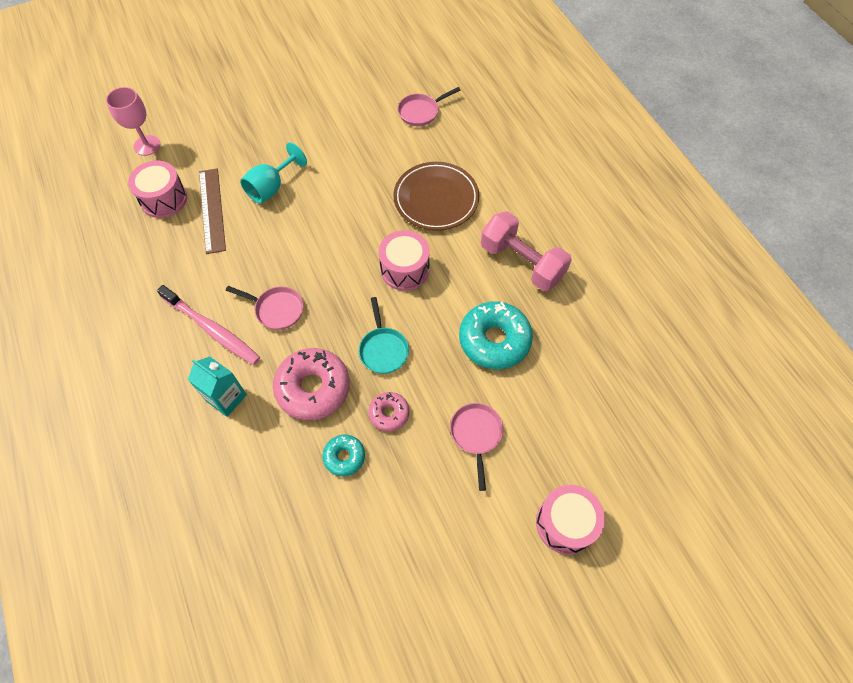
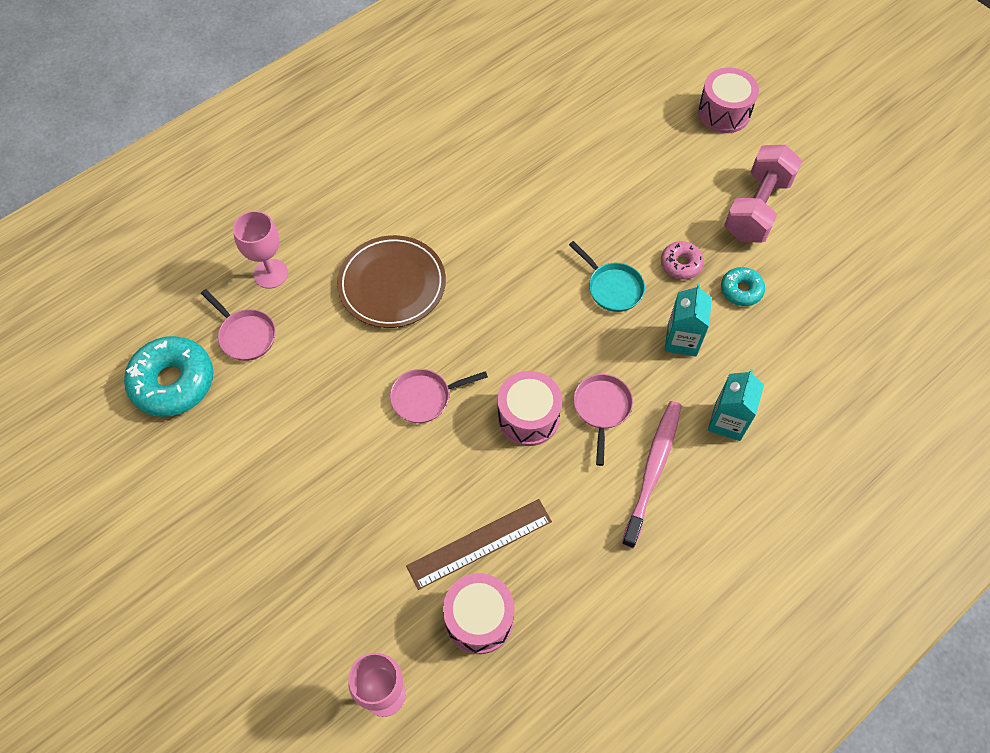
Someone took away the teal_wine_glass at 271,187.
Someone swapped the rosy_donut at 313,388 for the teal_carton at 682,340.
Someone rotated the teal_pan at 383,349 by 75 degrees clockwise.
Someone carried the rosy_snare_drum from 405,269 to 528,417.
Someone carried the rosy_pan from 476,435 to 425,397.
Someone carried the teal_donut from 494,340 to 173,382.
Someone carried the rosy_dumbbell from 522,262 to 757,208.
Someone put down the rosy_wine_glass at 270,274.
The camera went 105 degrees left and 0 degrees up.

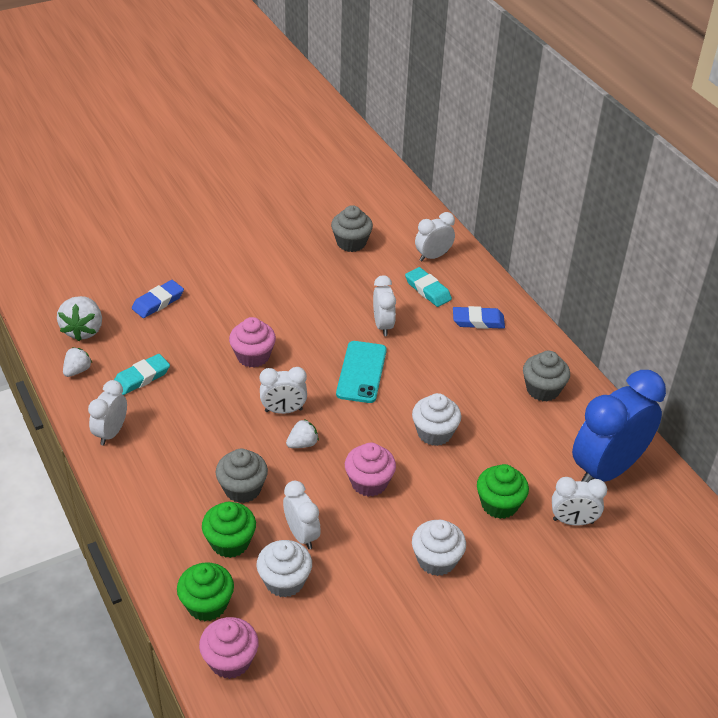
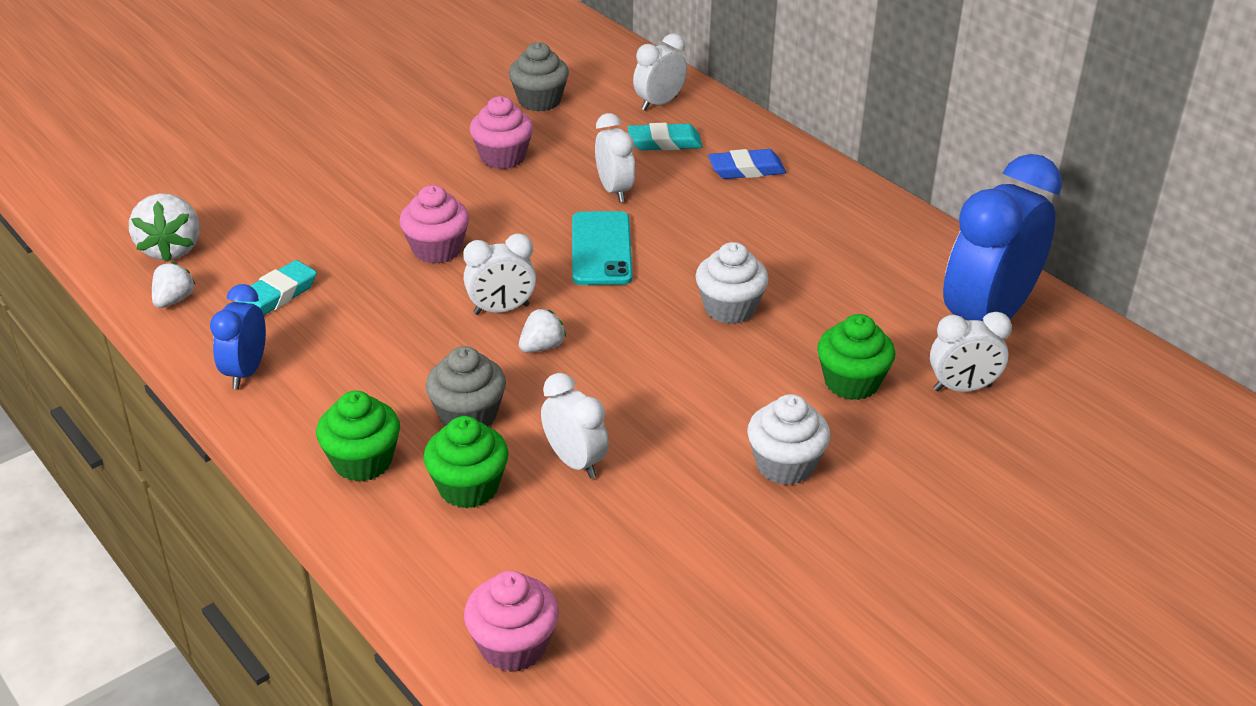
Someone repainted the white_bedside_clock at 111,433, which became the royal_blue_bedside_clock at 246,372.
Someone took away the royal_blue_eraser at 158,302.
Someone carried the green_muffin from 207,604 to 362,461.
Someone took away the white_muffin at 284,581.
Someone carried the rosy_muffin from 369,483 to 502,157.
Someone rotated the teal_eraser at 428,290 by 45 degrees counterclockwise.
Someone took away the gray_muffin at 543,389.
The camera went 10 degrees left and 5 degrees down.

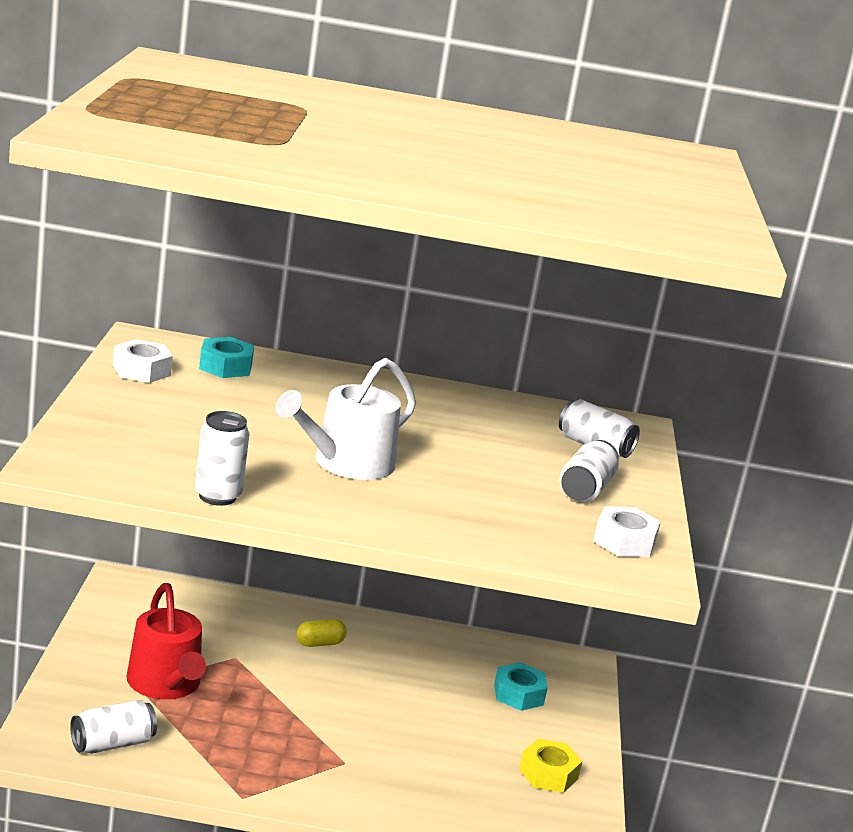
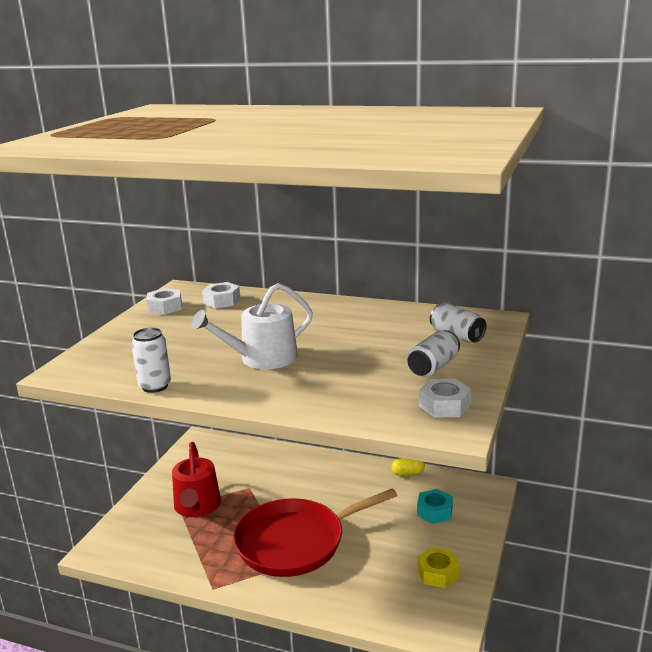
Someone took away the white_soda_can at 112,744.
Someone repainted the teal_hex_nut at 225,366, which became the white_hex_nut at 222,301.
Someone carried the golden_capsule from 320,643 to 408,473.
Someone put down the scarlet_pan at 295,542.
The camera went 20 degrees right and 0 degrees up.

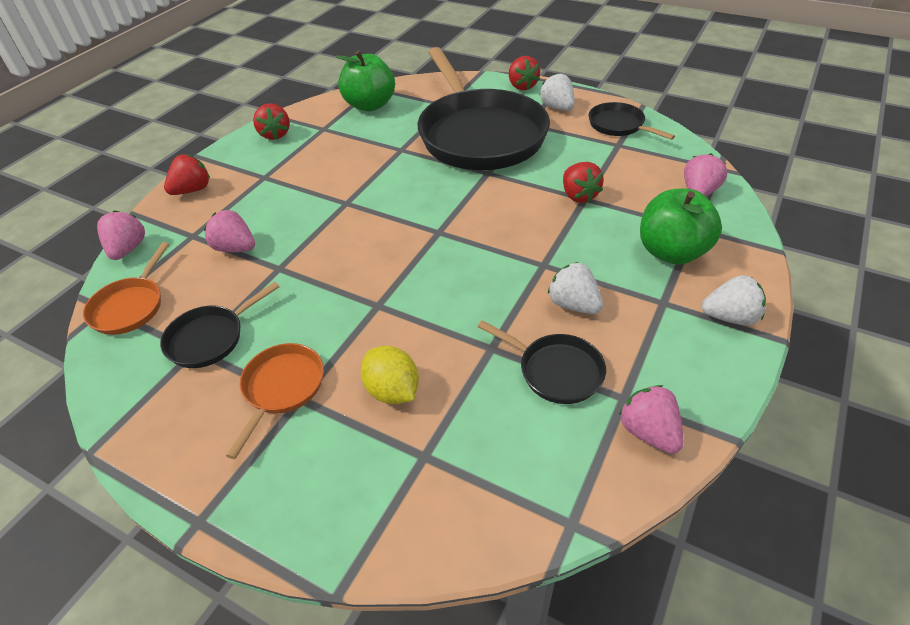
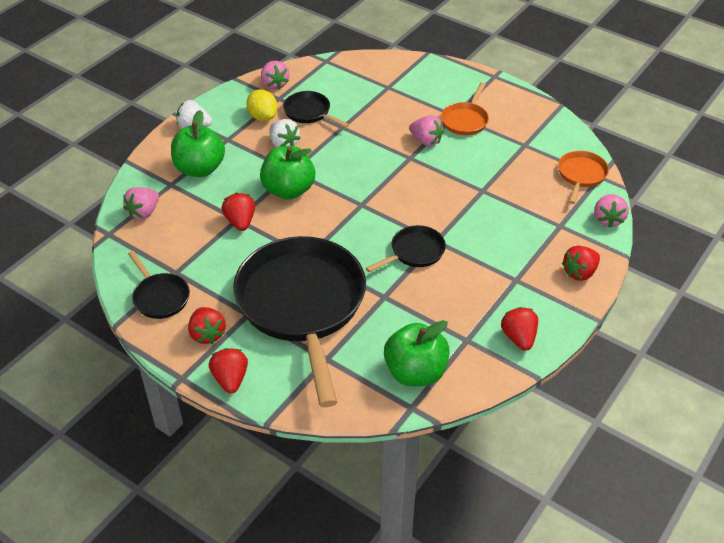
Someone carried the jet-black_pan from 210,338 to 414,252.
Someone carried the rosy_strawberry from 235,248 to 426,141.
Someone carried the golden_toy_lemon from 392,390 to 263,117.
Someone repainted the white_strawberry at 557,107, which became the scarlet_strawberry at 207,334.
Someone put down the green_apple_fruit at 288,190.
The camera went 175 degrees left and 0 degrees up.

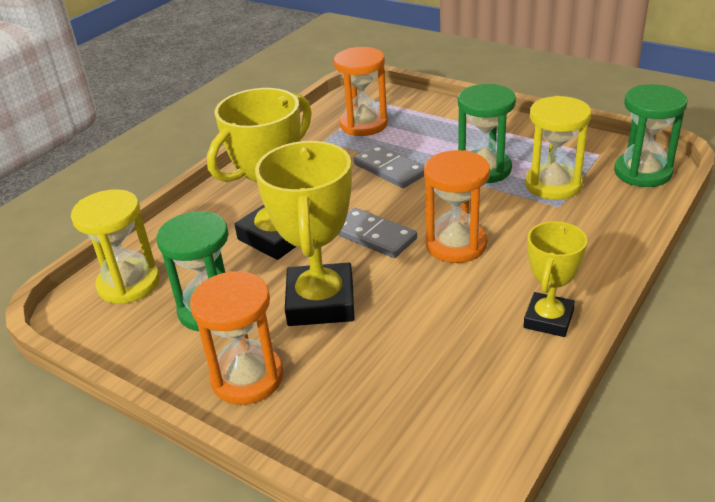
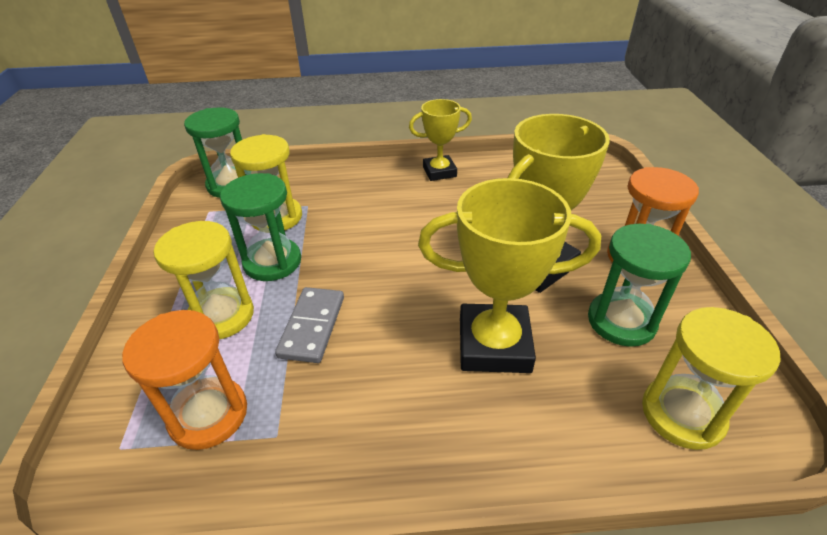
Someone took away the gray_domino at 374,236.
Someone took away the orange-coloured_sand_timer at 456,244.
Someone put down the golden_sand_timer at 221,316.
The camera went 130 degrees left and 5 degrees up.

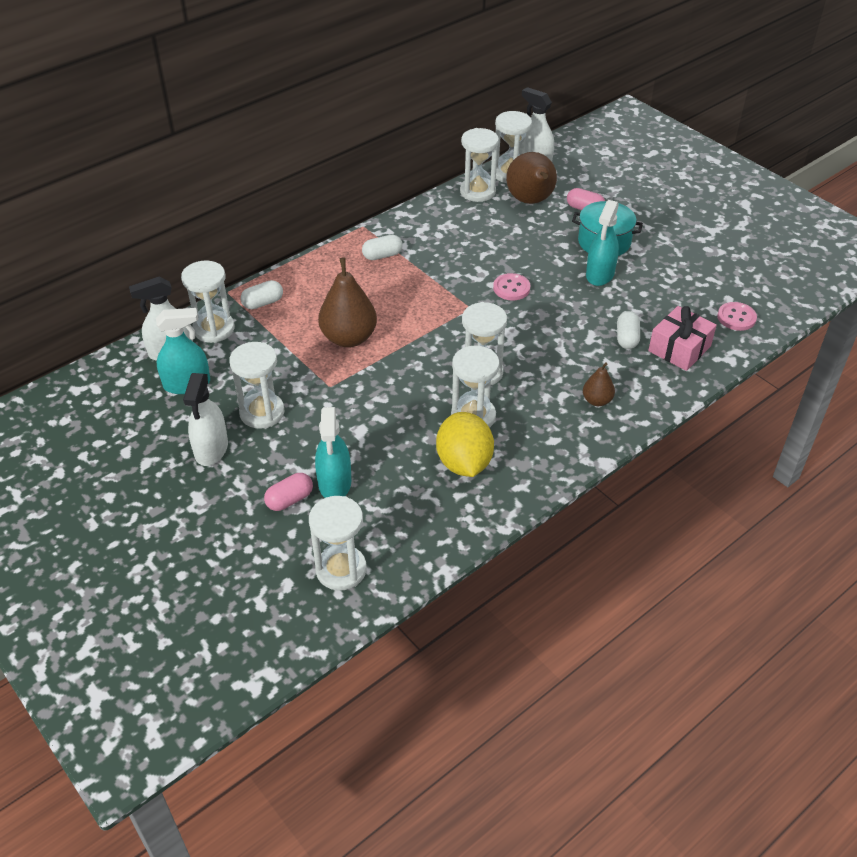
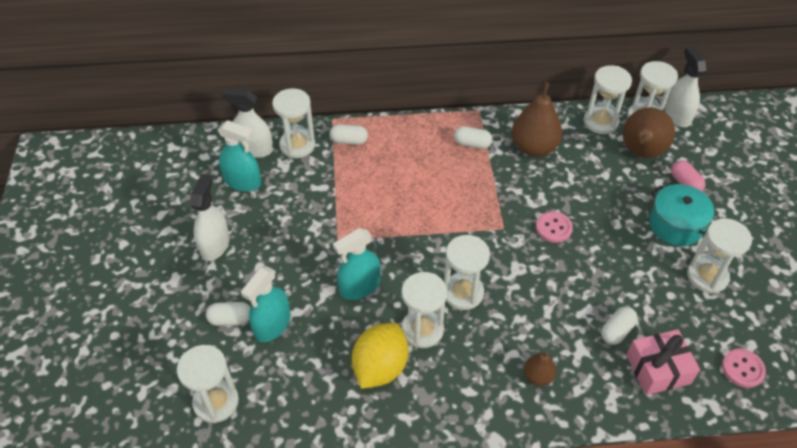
Someone rotated the white_spray_cleaner at 211,449 by 150 degrees clockwise.
Someone carried the white_sand_timer from 262,412 to 707,276.
Someone repainted the rosy_capsule at 289,500, which became the white_capsule at 231,319.
Someone carried the dark_brown_toy_pear from 349,338 to 534,147.
Someone carried the teal_spray_cleaner from 600,274 to 359,286.
The camera went 35 degrees right and 5 degrees up.

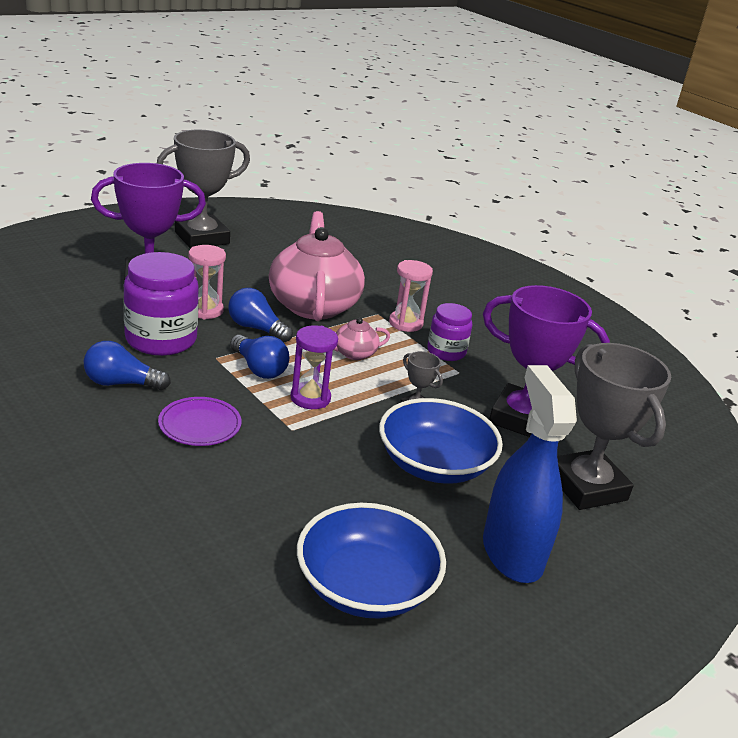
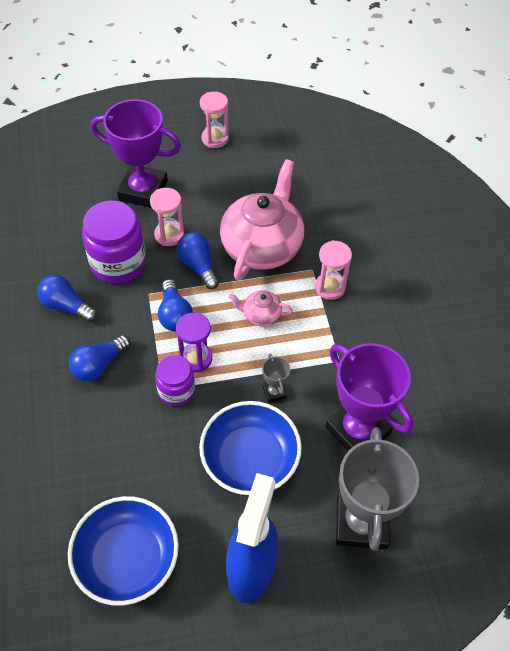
Someone swapped the gray_prize_cup at 202,238 for the rosy_sand_timer at 215,139.
Someone swapped the purple_dinner_plate at 200,424 for the royal_blue_light_bulb at 99,365.
Someone carried the purple_preserve_jar from 446,352 to 176,391.
The camera went 30 degrees right and 25 degrees up.

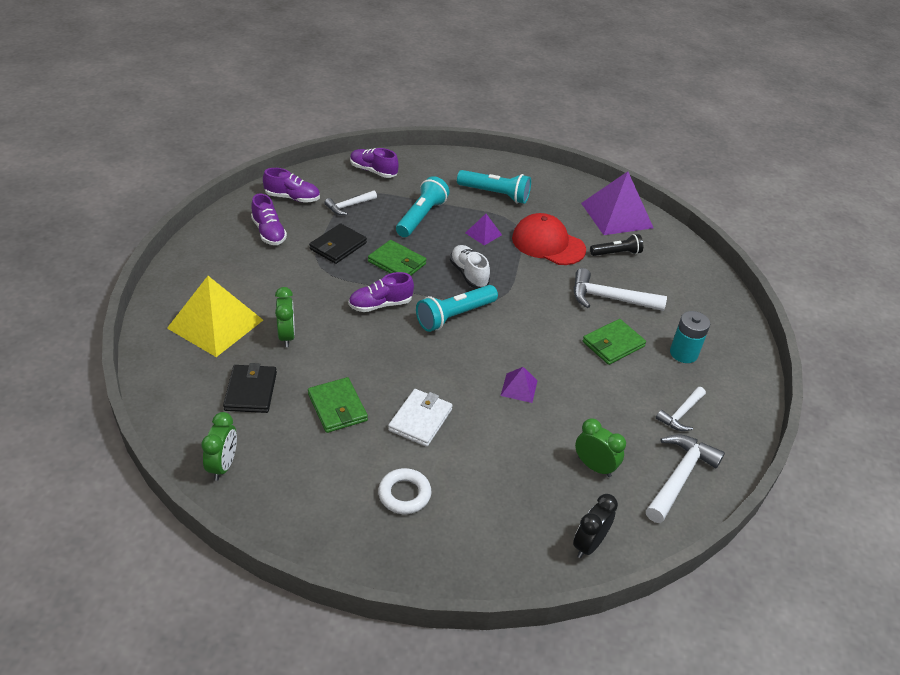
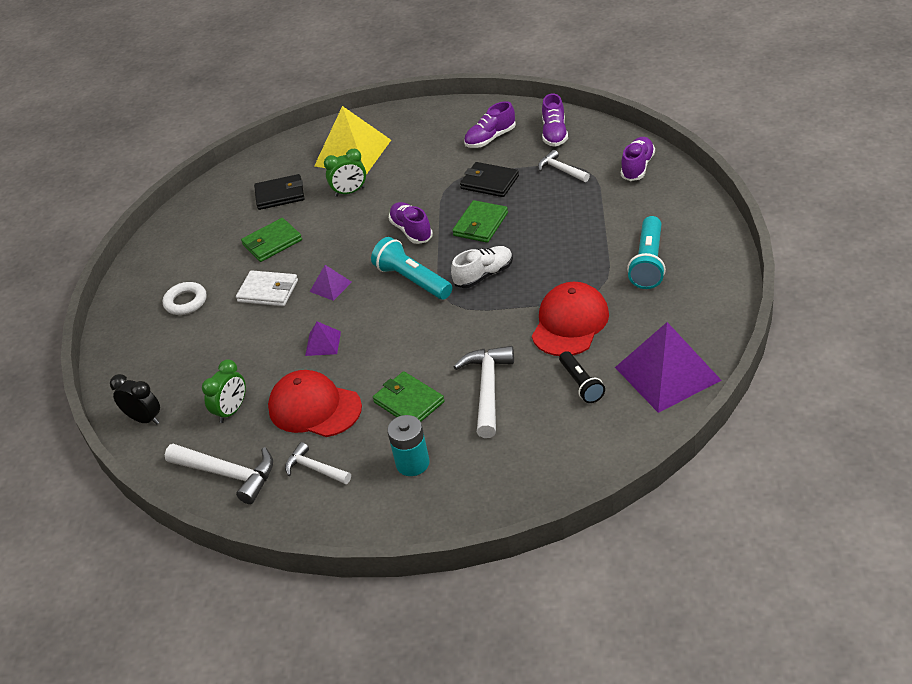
Someone took away the green_bedside_clock at 223,465.
Someone took away the teal_torch at 421,217.
Someone carried the purple_solid_pyramid from 483,234 to 330,286.
Someone put down the scarlet_peaked_cap at 314,408.
The camera went 90 degrees right and 0 degrees up.

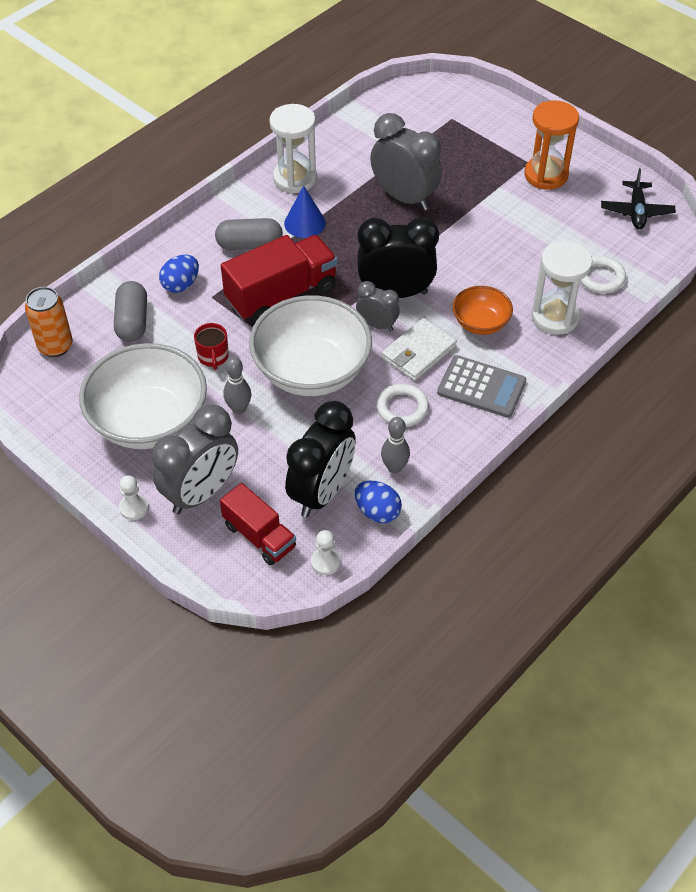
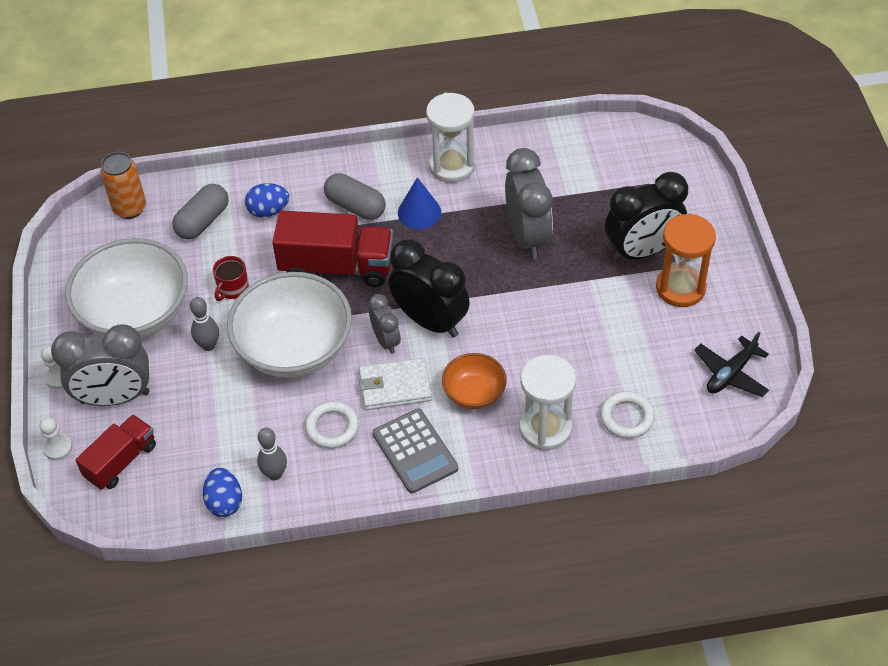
Someone rotated the scarlet_lorry at 259,536 by 135 degrees counterclockwise.
Someone carried the jet-black_bedside_clock from 321,492 to 642,251.
Someone carried the white_pawn from 325,562 to 58,448.
The camera went 40 degrees right and 0 degrees up.

